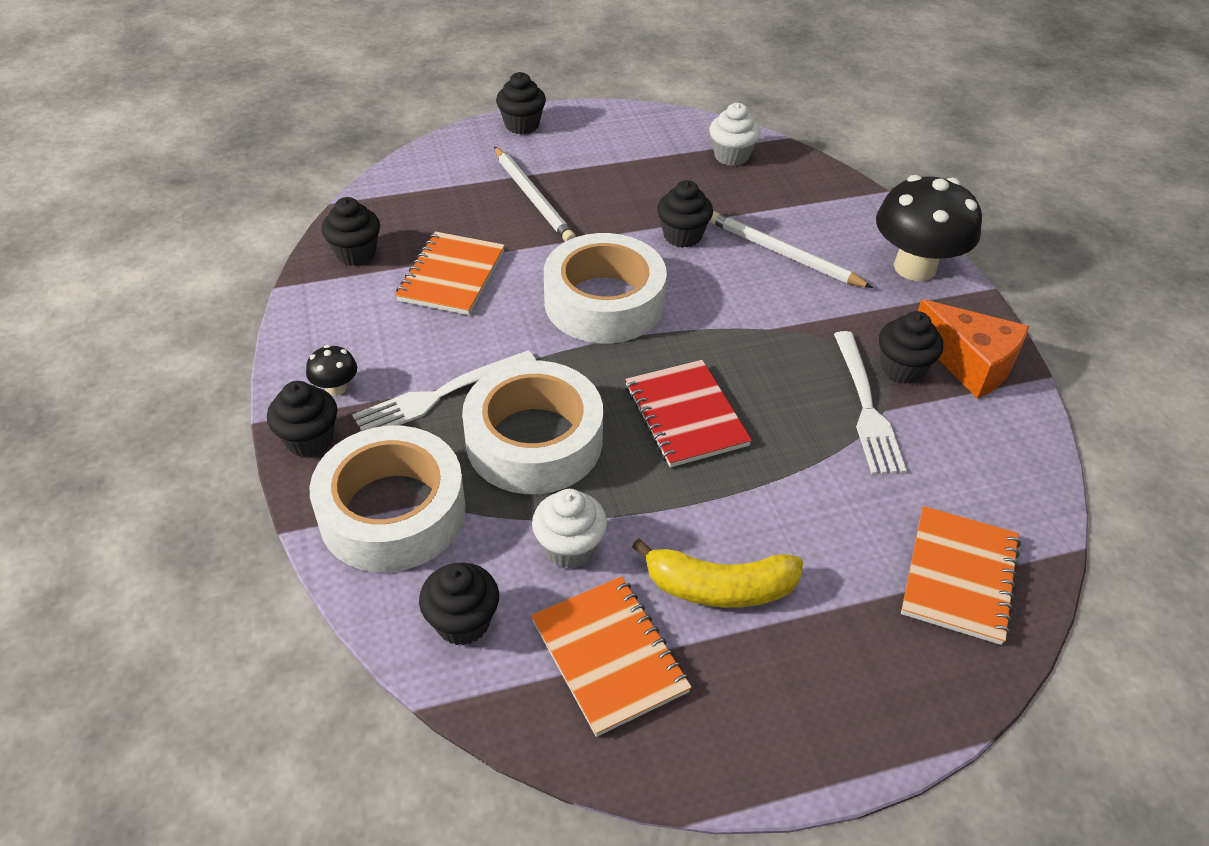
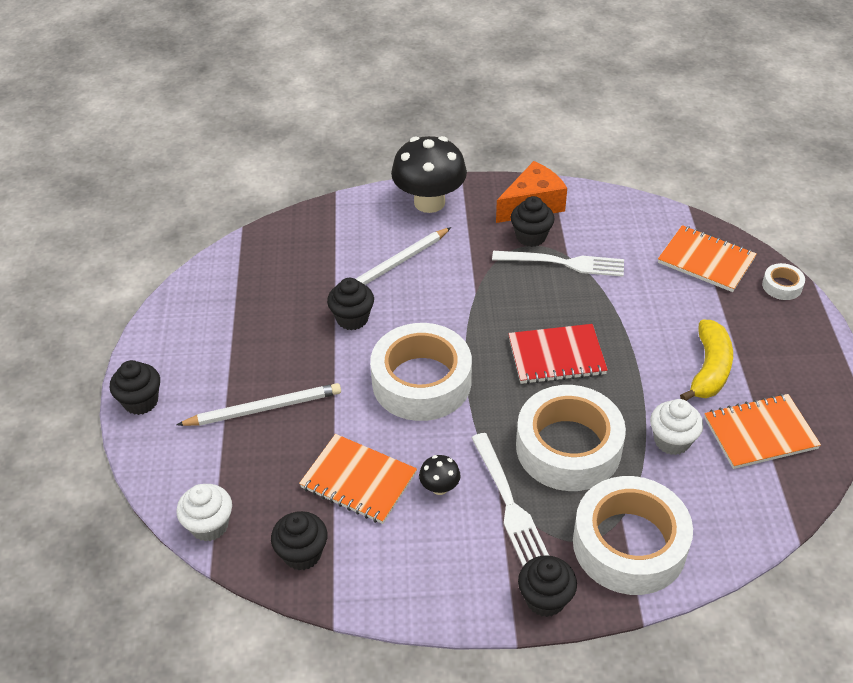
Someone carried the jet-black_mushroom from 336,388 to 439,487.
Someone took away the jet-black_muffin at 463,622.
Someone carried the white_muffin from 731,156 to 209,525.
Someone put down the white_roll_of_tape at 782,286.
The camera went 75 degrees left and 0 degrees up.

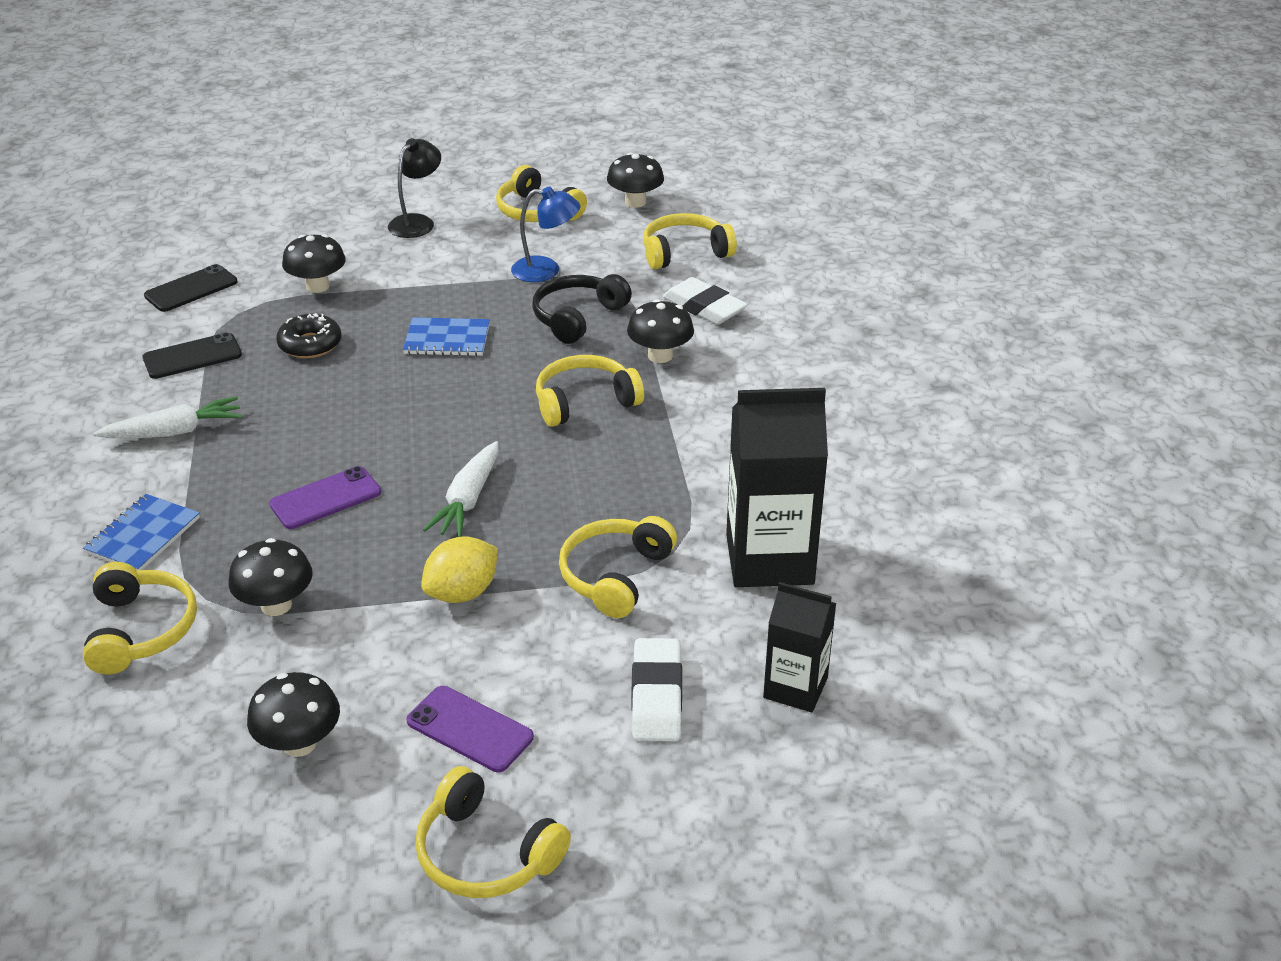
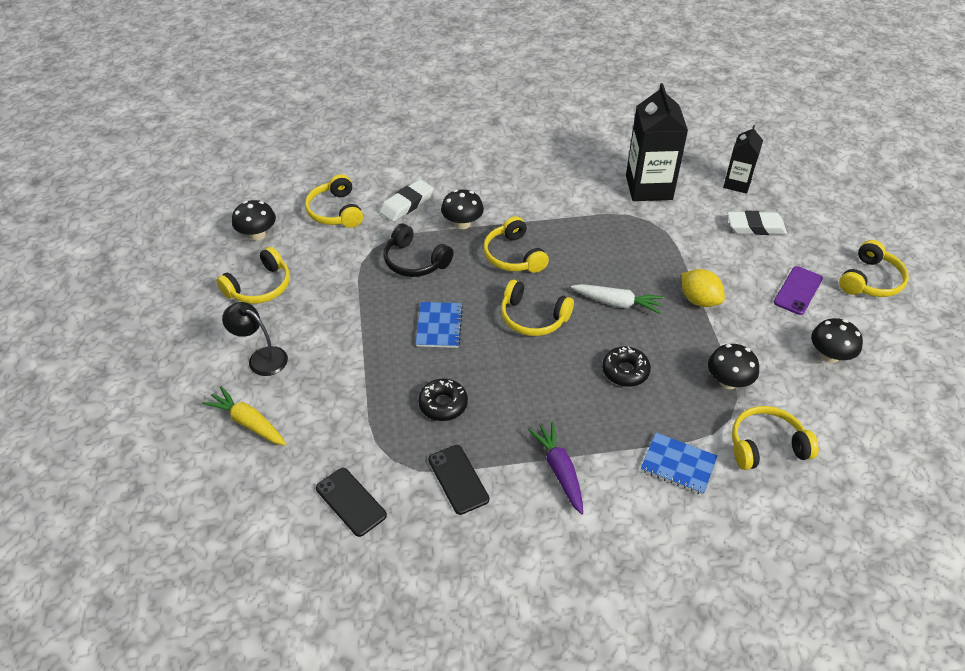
Someone repainted the white_root_vegetable at 174,432, which became the purple_root_vegetable at 559,470.
Someone swapped the purple_phone at 325,498 for the jet-black_donut at 625,371.
Someone took away the jet-black_mushroom at 317,286.
Someone took away the royal_blue_desk_lamp at 546,270.
Someone carried the golden_headphones from 615,575 to 533,318.
Someone put down the golden_root_vegetable at 248,422.
The camera went 90 degrees left and 10 degrees up.

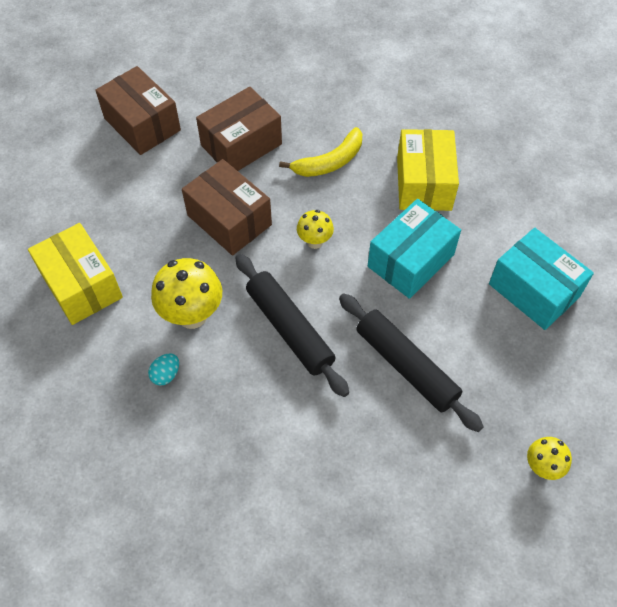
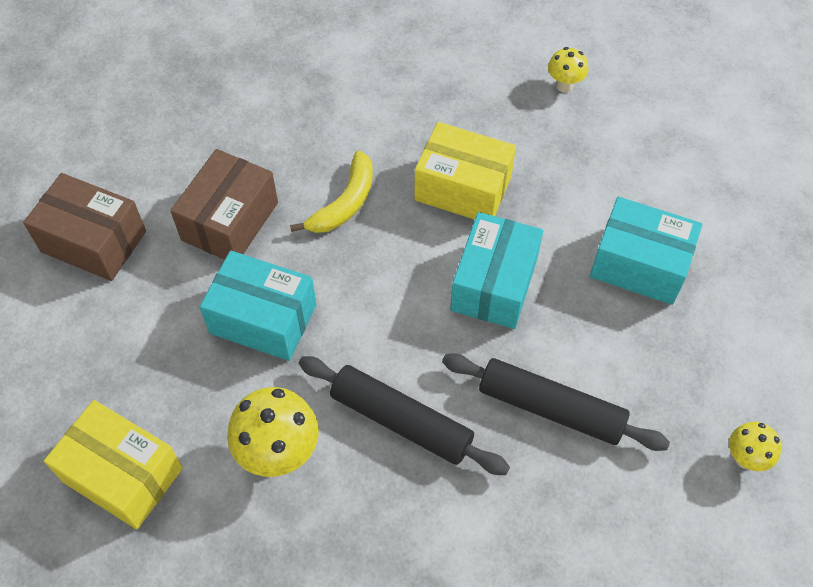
Someone took away the teal_egg_shape at 166,374.
Someone repainted the dark_brown_box at 229,220, which became the teal_box at 263,319.
Someone carried the golden_mushroom from 315,242 to 564,85.
Someone rotated the golden_box at 424,183 by 45 degrees counterclockwise.
The camera went 25 degrees left and 0 degrees up.

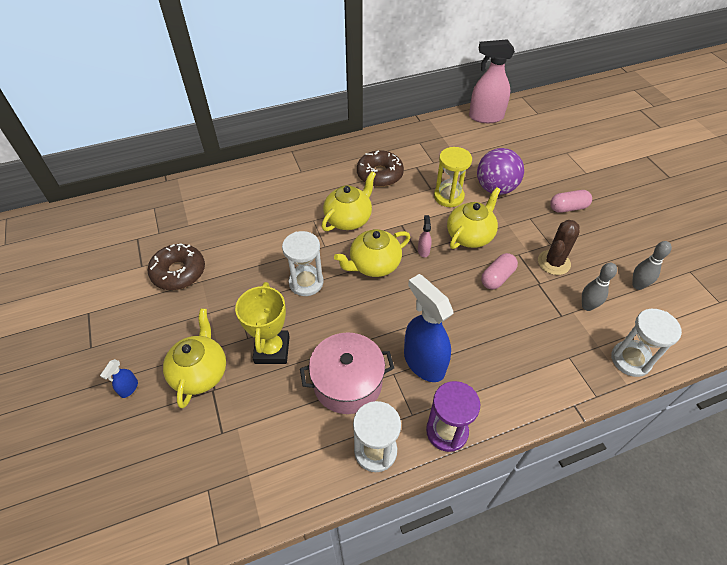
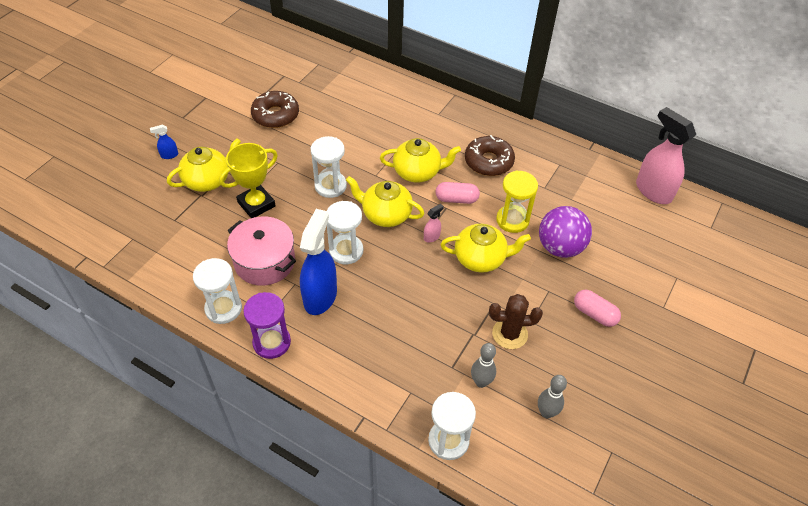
Someone carried the rosy_capsule from 497,277 to 456,199.
Someone put down the white_sand_timer at 346,251.
The camera went 50 degrees right and 0 degrees up.

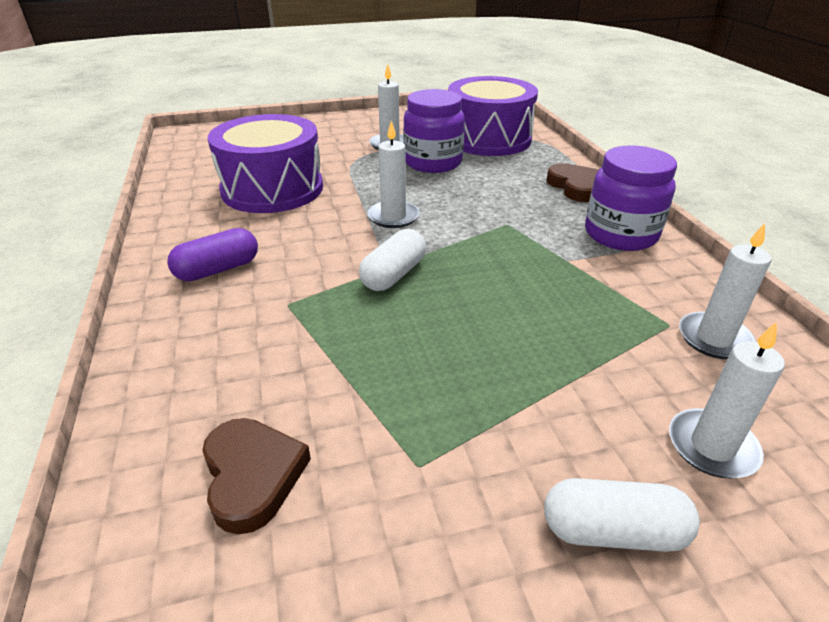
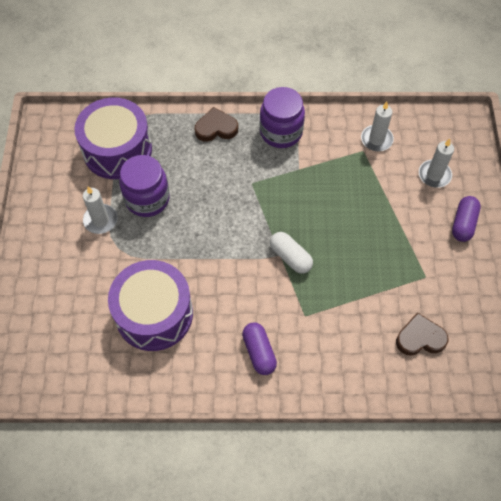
Someone took away the white_wax_candle at 393,217.
Someone repainted the white_capsule at 613,531, which became the purple_capsule at 463,224.
The camera went 75 degrees left and 25 degrees up.

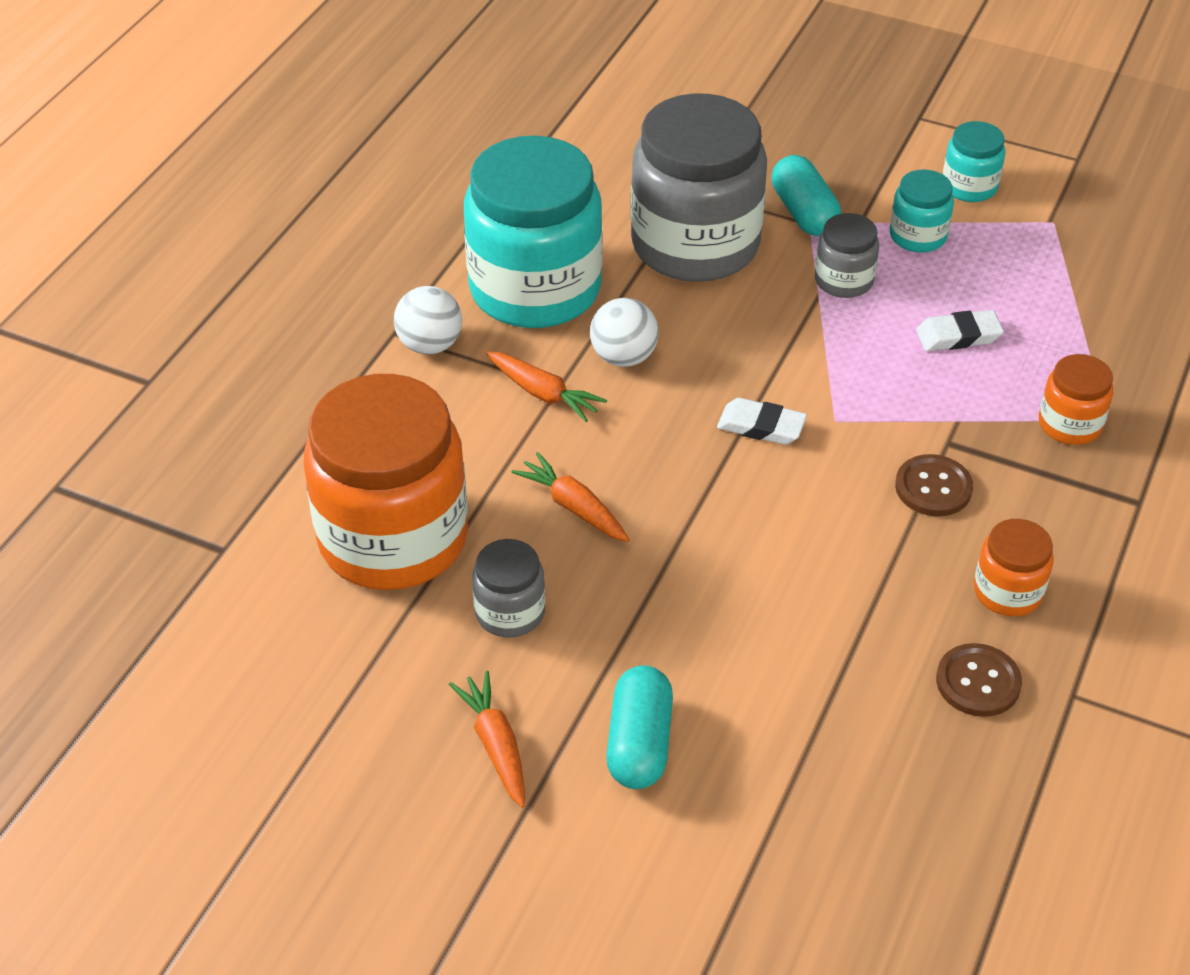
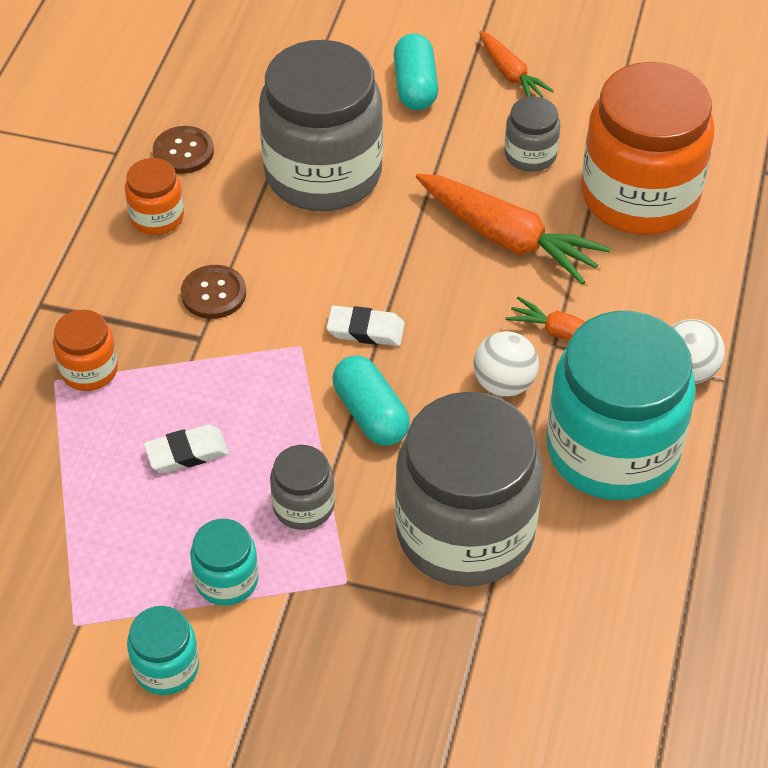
Someone scaled the orange-coloured_root_vegetable at 574,507 by 1.75.
Someone carried the teal_capsule from 803,213 to 371,414.
Someone put down the gray_preserve_jar at 323,173.
The camera went 170 degrees right and 5 degrees up.

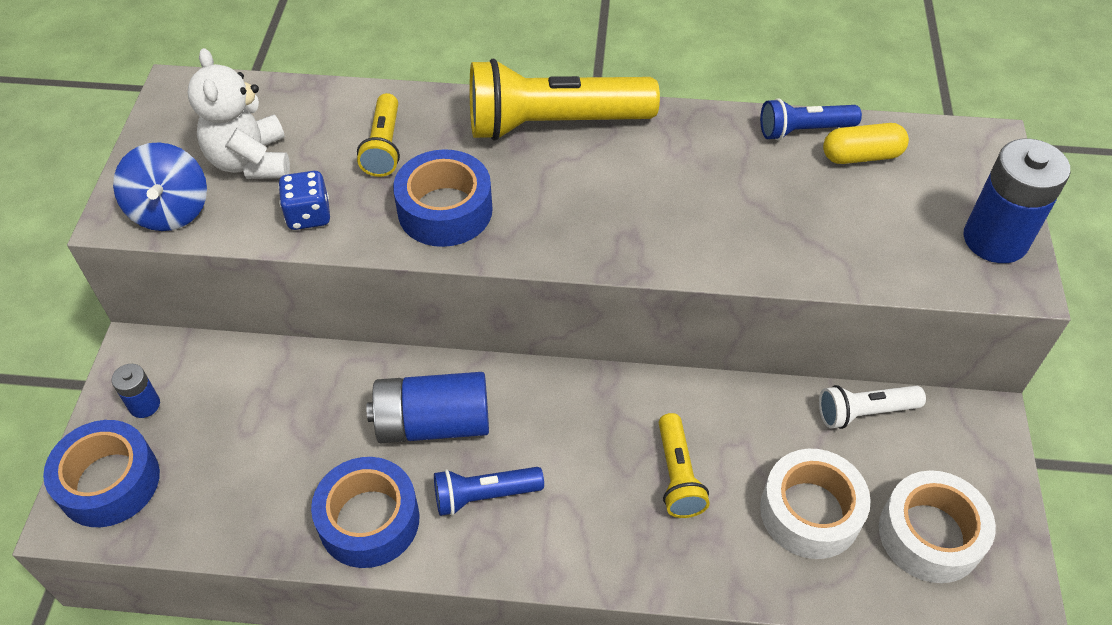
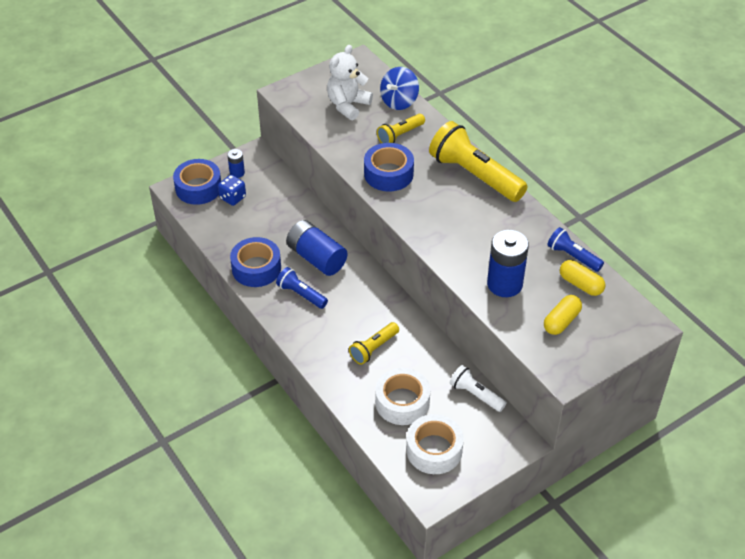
Someone carried the royal_blue_spinning_top from 171,210 to 399,101.
Someone carried the royal_blue_die from 308,215 to 233,198.
Someone carried the royal_blue_power_cell from 995,239 to 504,284.
Someone put down the golden_capsule at 561,321.
The camera went 50 degrees right and 5 degrees down.

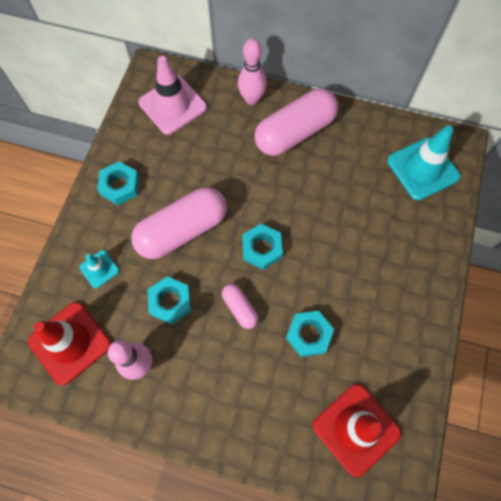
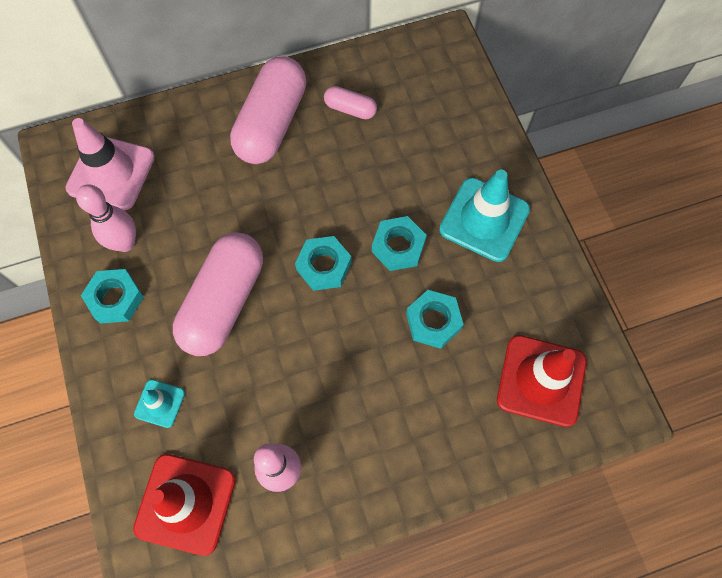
Someone carried the teal_hex_nut from 170,302 to 398,247.
Someone carried the rosy_capsule from 240,308 to 350,109.
Someone carried the rosy_skittle from 252,99 to 125,243.
Someone carried the teal_safety_cone from 422,169 to 484,219.
The camera went 35 degrees left and 0 degrees up.

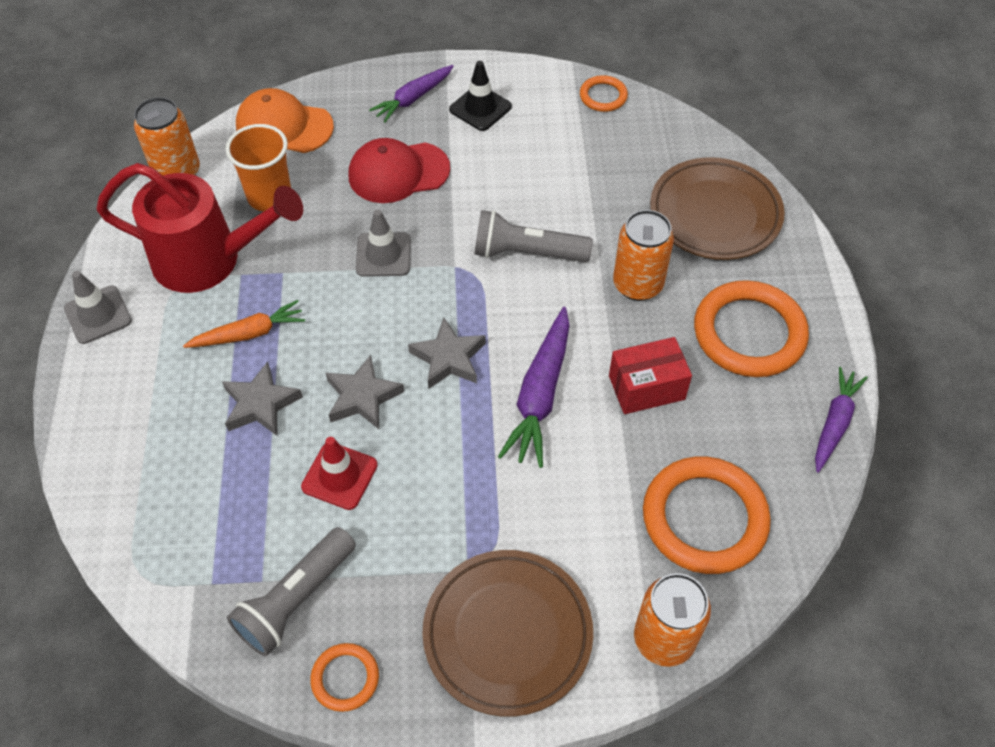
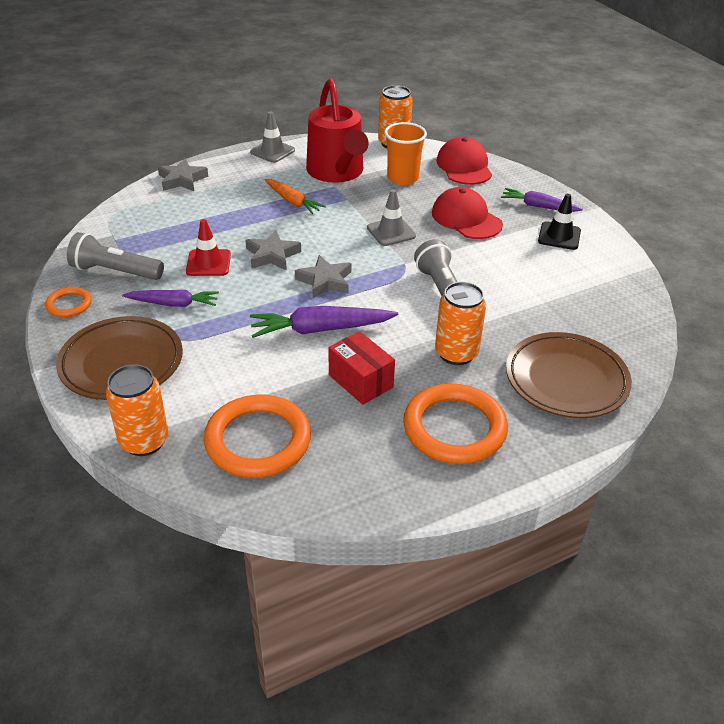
Someone carried the gray_star_shape from 260,404 to 182,180.
Someone repainted the orange-coloured_peaked_cap at 284,126, which became the scarlet_peaked_cap at 464,166.
Someone took away the orange-coloured_torus at 603,96.
Someone carried the purple_root_vegetable from 834,423 to 173,304.
The camera went 65 degrees right and 15 degrees down.

